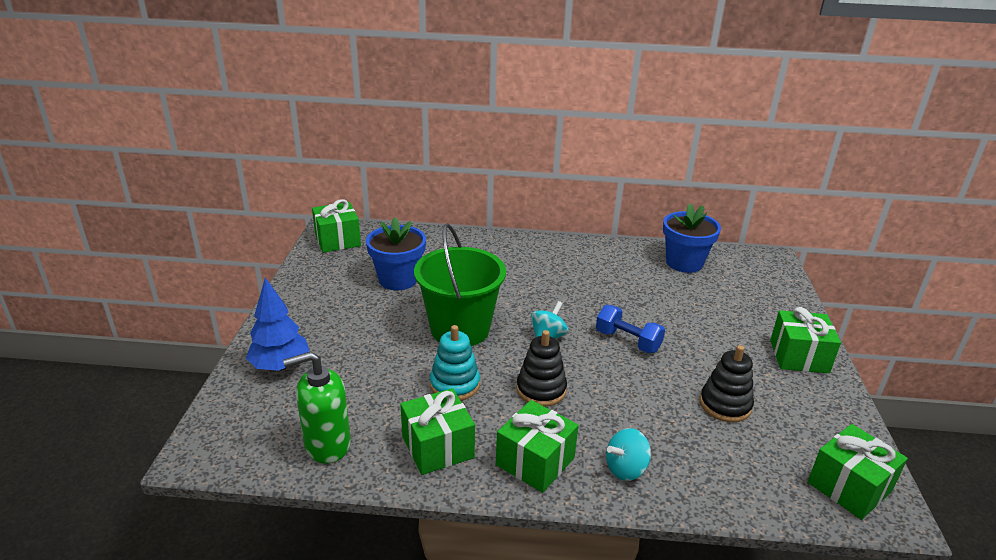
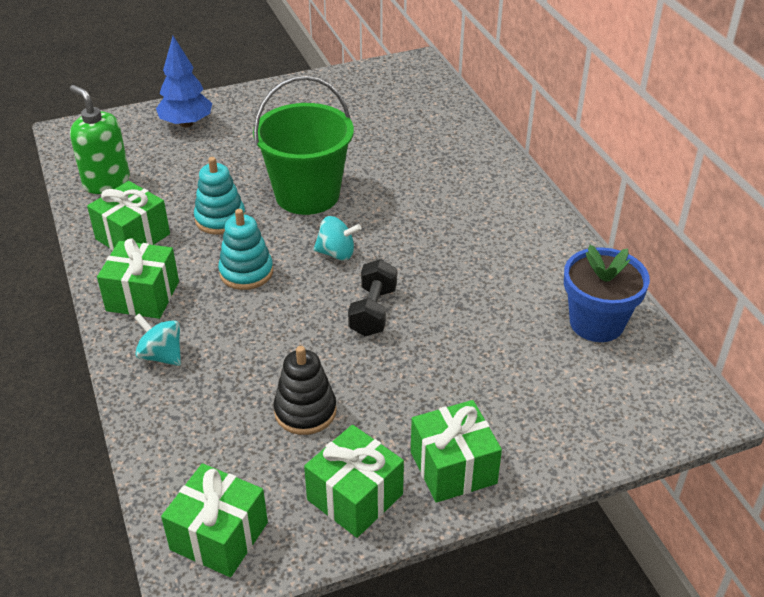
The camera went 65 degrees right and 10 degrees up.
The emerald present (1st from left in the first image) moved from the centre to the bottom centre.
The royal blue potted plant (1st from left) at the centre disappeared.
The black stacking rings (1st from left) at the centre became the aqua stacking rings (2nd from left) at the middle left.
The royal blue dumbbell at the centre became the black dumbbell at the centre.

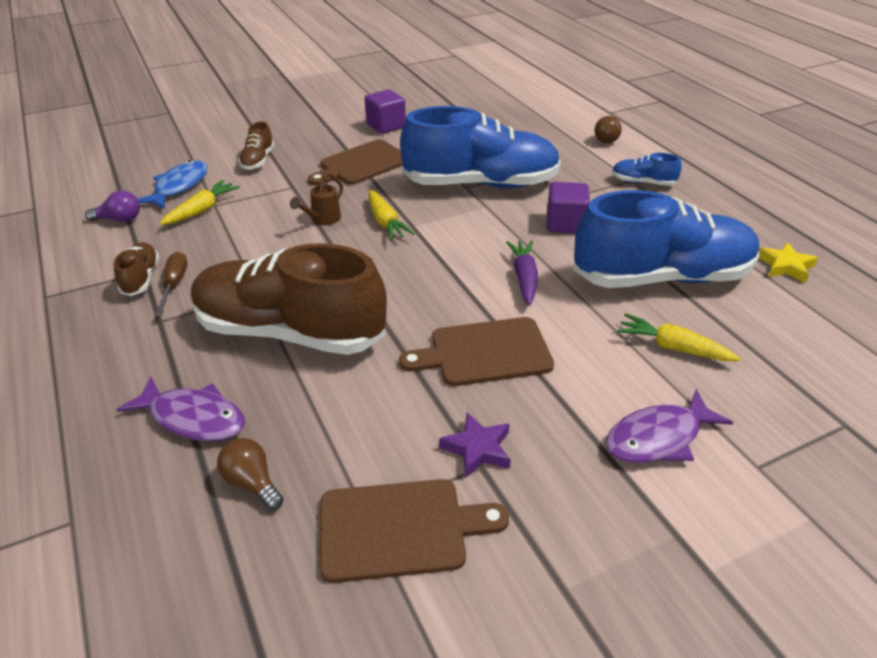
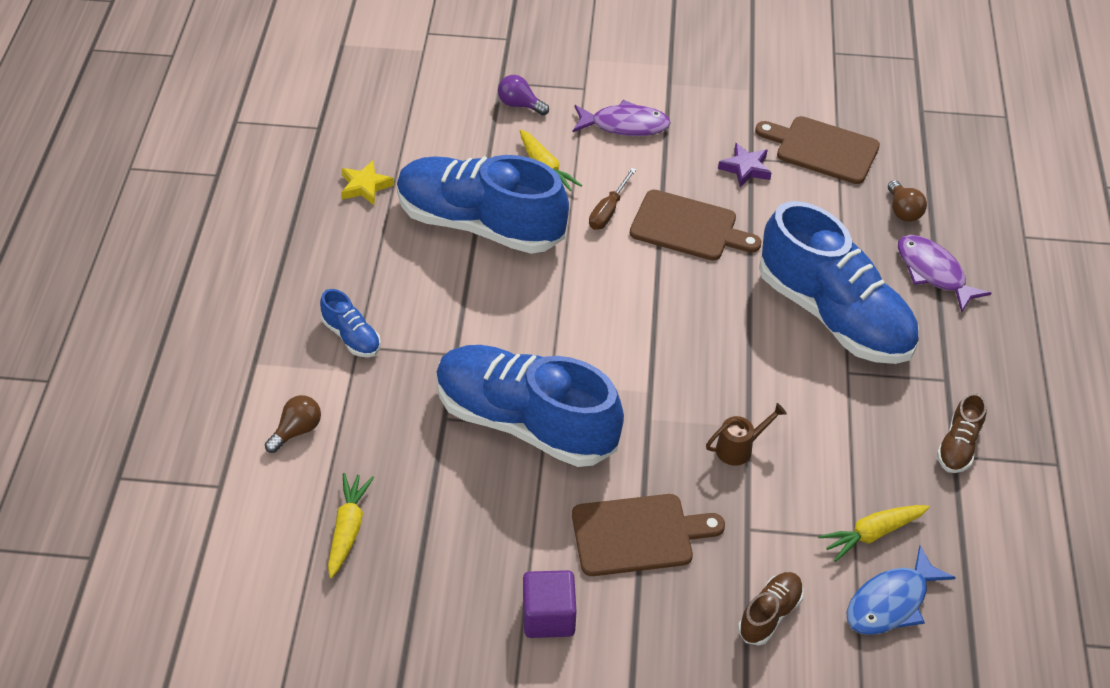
The camera went 150 degrees left and 10 degrees up.
The purple light bulb moved from the top left to the top centre.
The dark brown screwdriver moved from the middle left to the top centre.
The dark brown sneaker (3rd from left) at the middle left became the royal blue sneaker (4th from left) at the middle right.
The yellow carrot (2nd from left in the first image) moved from the top centre to the bottom left.
The purple carrot at the centre disappeared.
The purple cube (2nd from left) at the top centre disappeared.

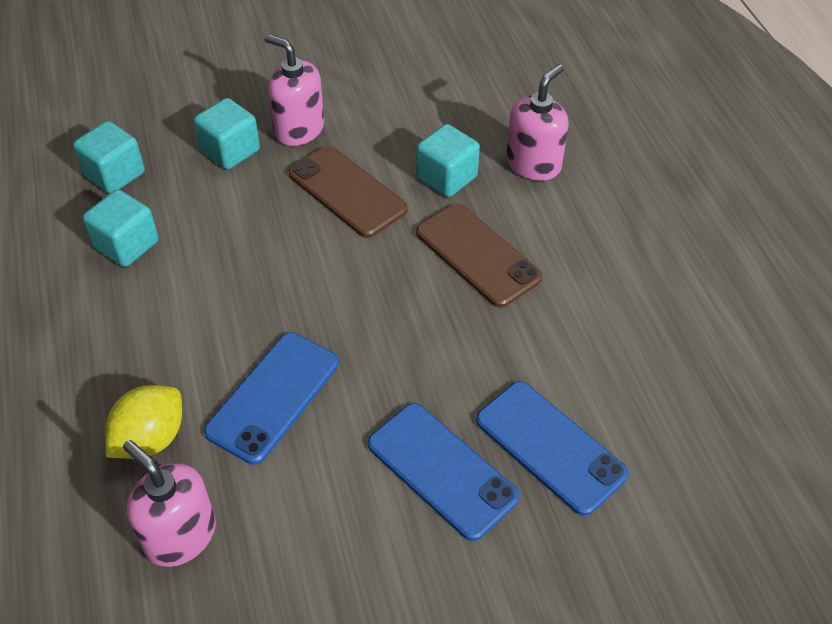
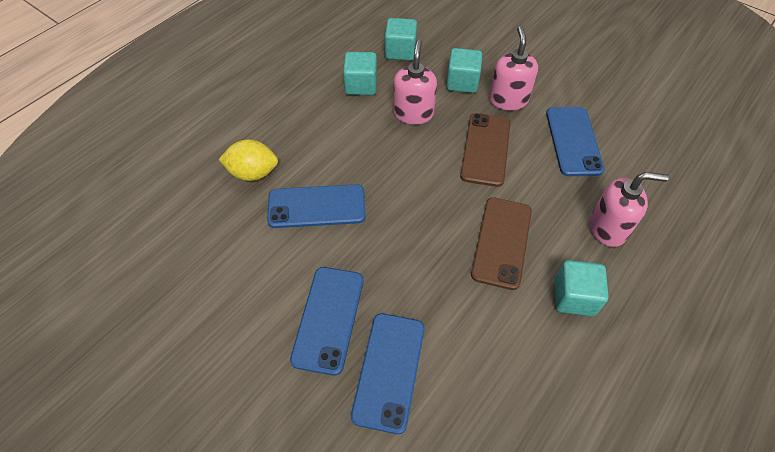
The camera went 55 degrees right and 5 degrees up.
The rose-pink soap dispenser (1st from left) moved from the bottom left to the top centre.
The aqua cube (4th from left) moved from the top centre to the middle right.
The royal blue phone (4th from left) at the top right appeared.

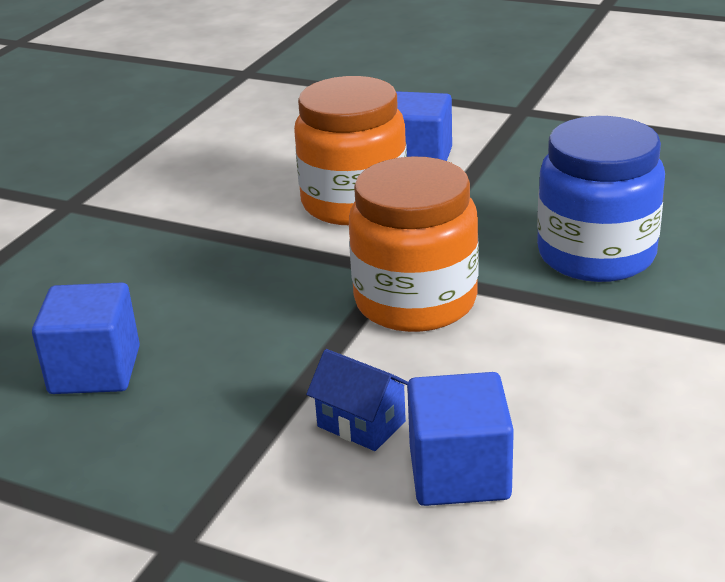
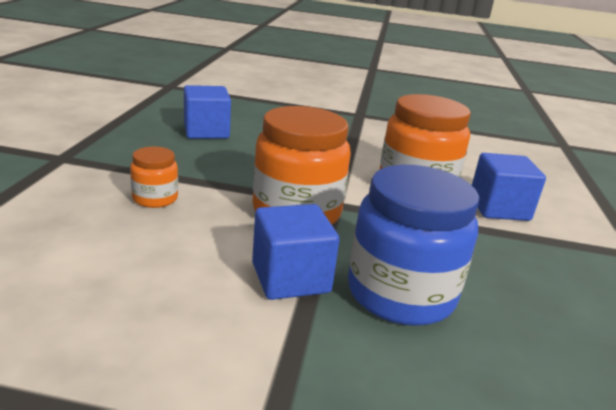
The camera went 70 degrees right and 5 degrees down.
The royal blue cottage at the bottom centre was replaced by the orange jam jar (1st from left) at the middle left.
The royal blue cube (3rd from left in the first image) moved from the bottom centre to the centre.

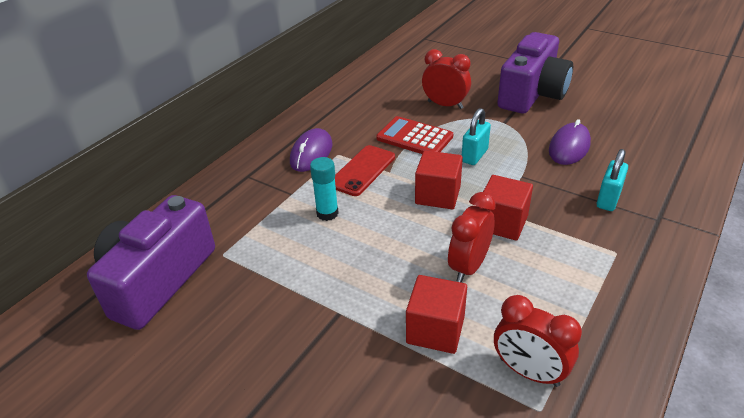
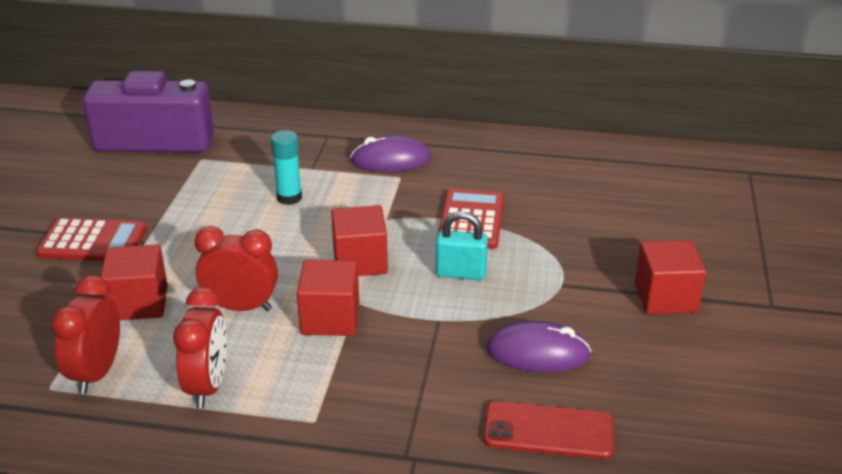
The camera went 65 degrees right and 5 degrees down.
The crimson phone moved from the centre to the bottom centre.
The crimson bedside clock (1st from left in the first image) moved from the top centre to the bottom left.
The purple camera (2nd from left) at the top right was replaced by the crimson cube (4th from left) at the middle right.
The aqua small lock (2nd from left) at the middle right disappeared.
The crimson calculator (1st from left) at the middle left appeared.

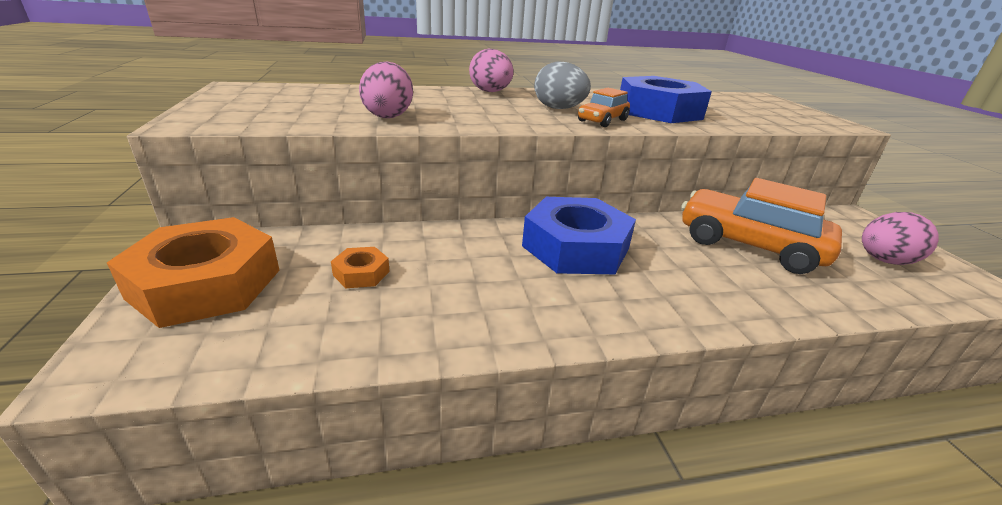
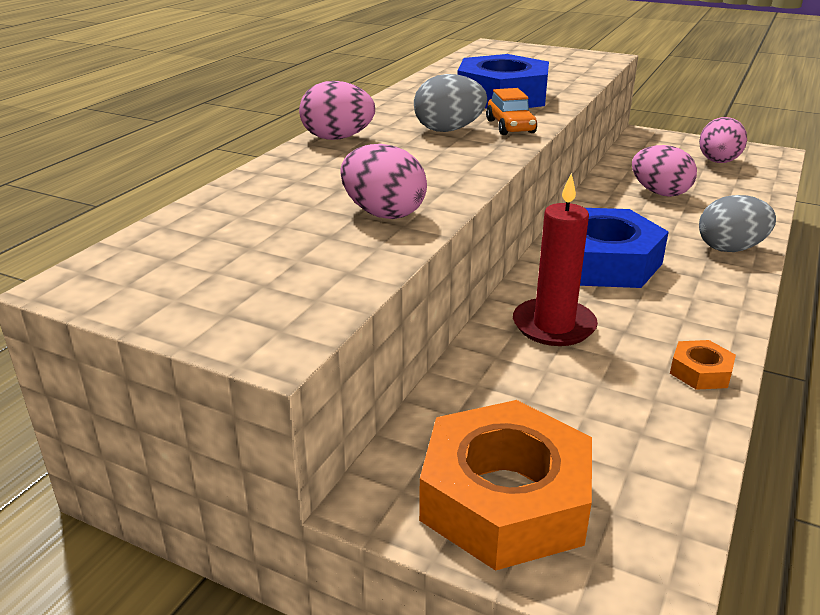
The camera went 50 degrees left and 0 degrees up.
The orange hexagon nut (2nd from left) moved from the centre to the middle right.
The orange car (2nd from left) at the middle right was replaced by the rose-pink toy egg (3rd from left) at the top right.
The crimson wax candle at the middle right appeared.
The gray toy egg (2nd from left) at the middle right appeared.

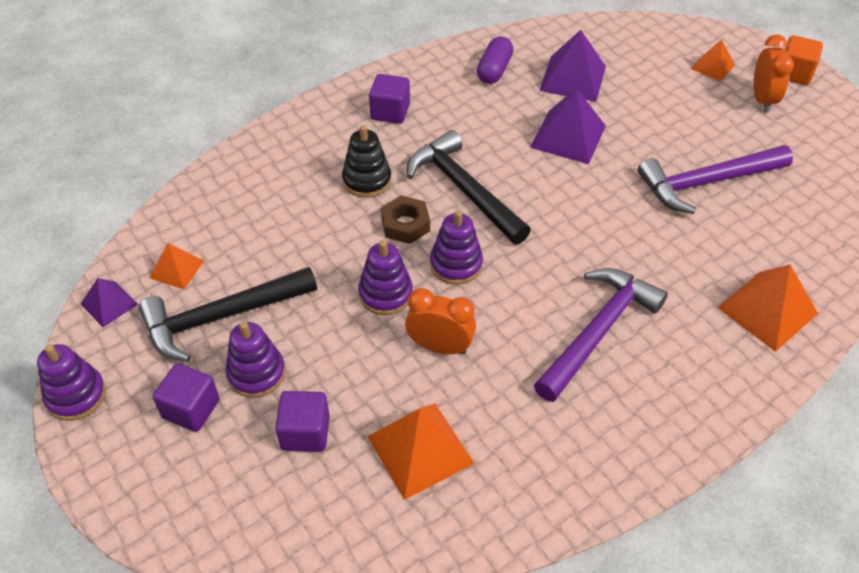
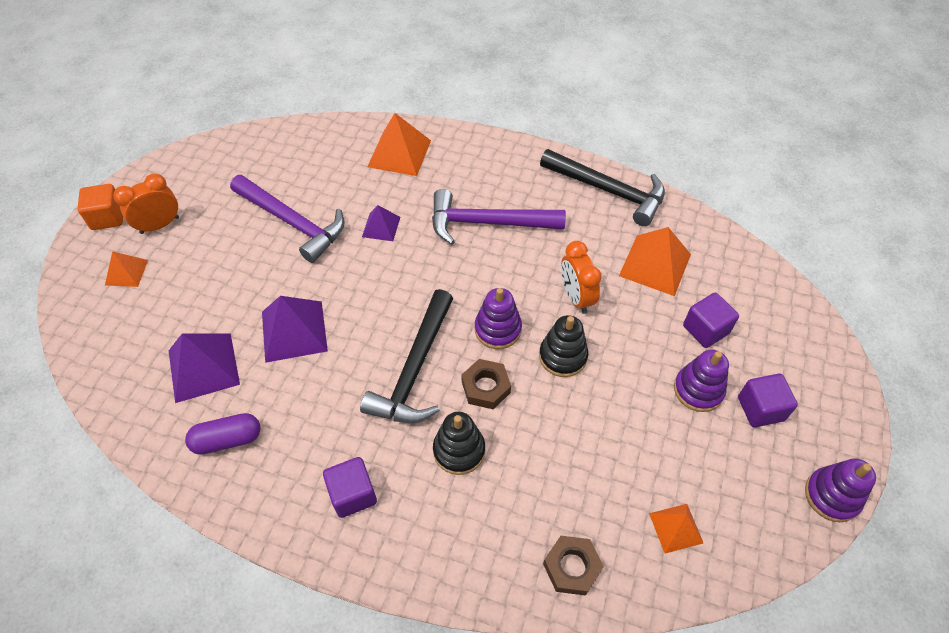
The camera went 125 degrees left and 5 degrees up.
The purple solid pyramid (1st from left in the first image) moved from the middle left to the centre.
The black claw hammer (1st from left in the first image) moved from the middle left to the top centre.
The purple stacking rings (3rd from left) at the centre became the black stacking rings (2nd from left) at the centre.
The dark brown hexagon nut (2nd from left) at the bottom centre appeared.

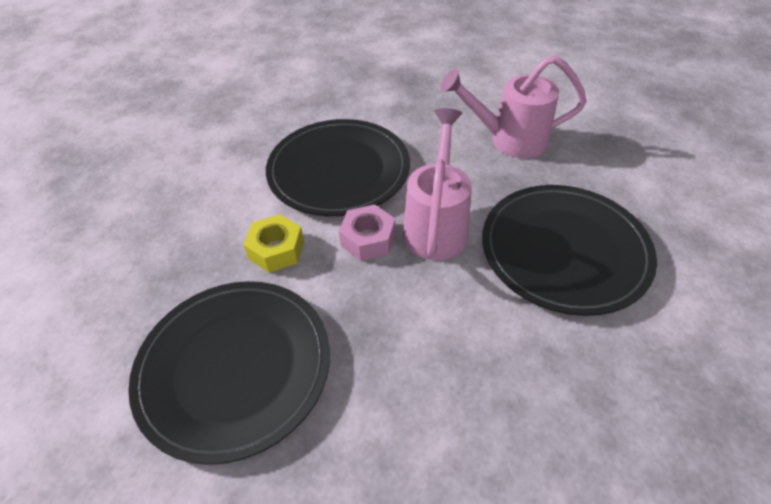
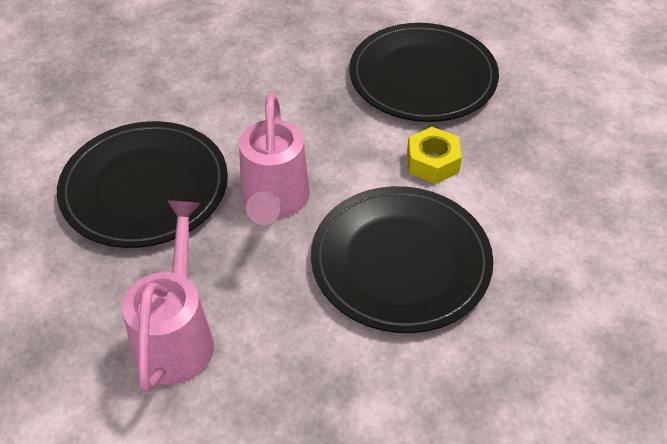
The camera went 170 degrees right and 0 degrees up.
The rose-pink hexagon nut at the centre disappeared.
The rose-pink watering pot (2nd from left in the first image) at the top centre turned 75 degrees counterclockwise.

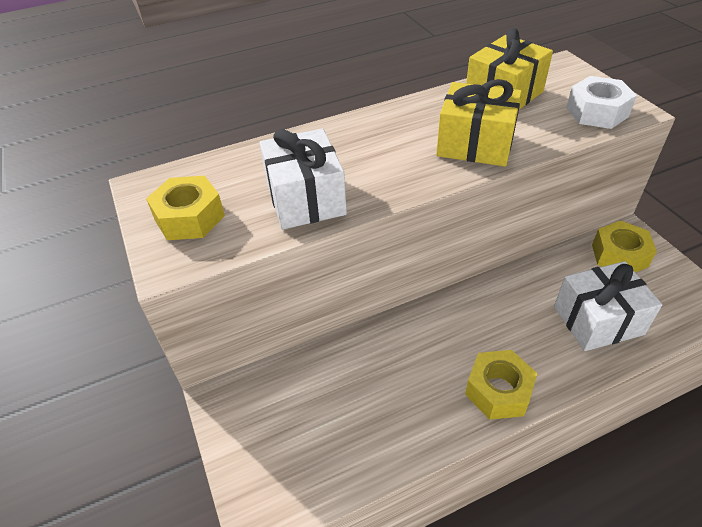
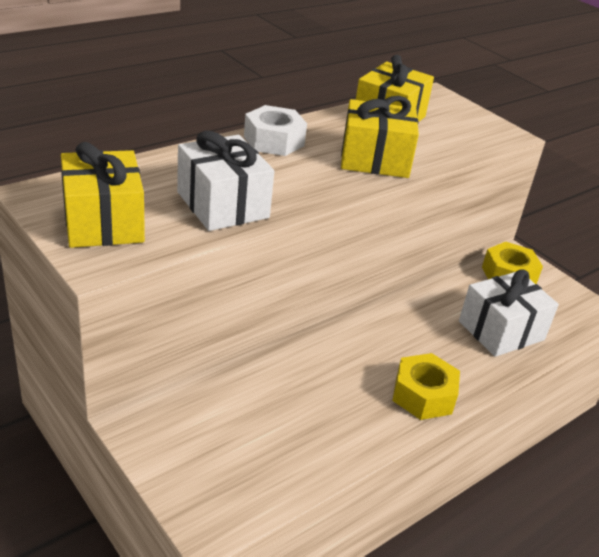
The camera went 20 degrees left and 10 degrees down.
The yellow hexagon nut (1st from left) at the middle left was replaced by the yellow present (1st from left) at the middle left.
The snow-white hexagon nut moved from the top right to the top centre.

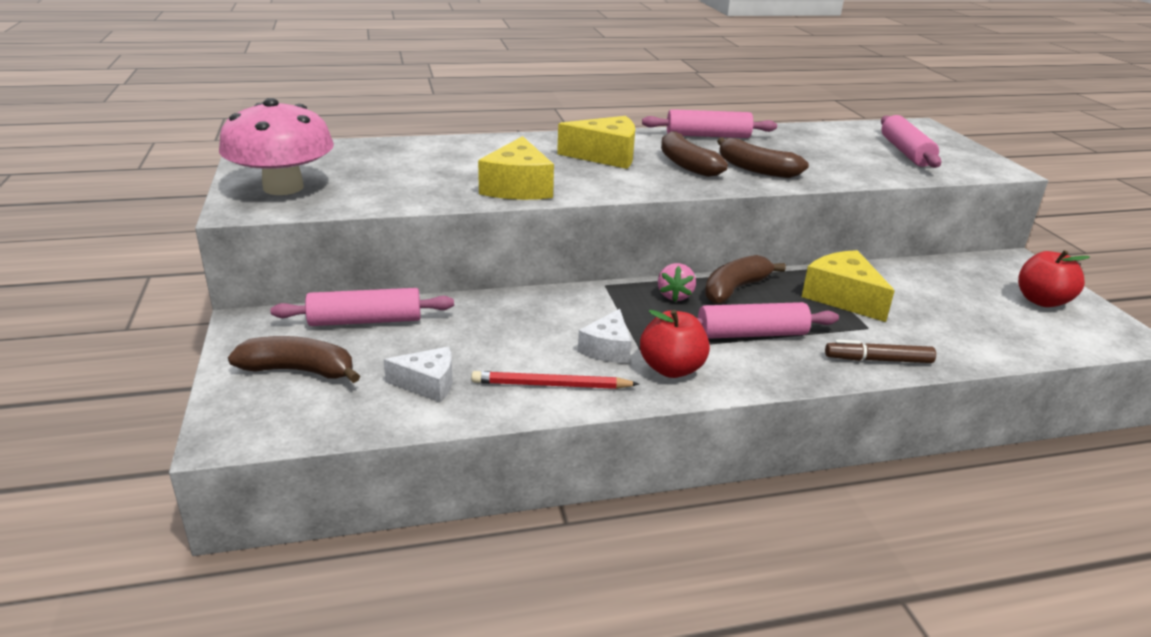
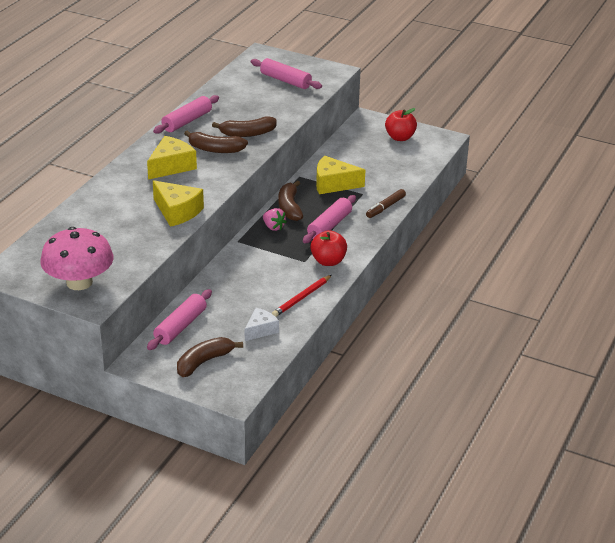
The camera went 50 degrees left and 5 degrees up.
The snow-white cheese wedge (2nd from left) at the centre disappeared.

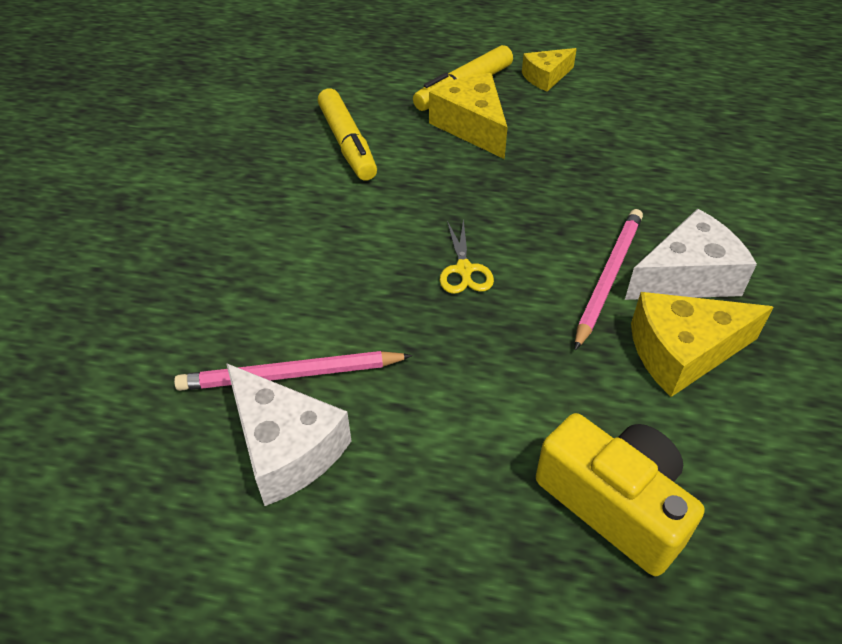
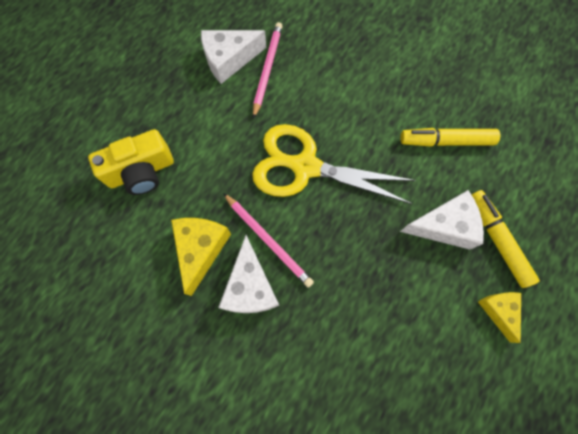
The camera went 110 degrees right and 25 degrees up.
The yellow cheese wedge (1st from left) at the top centre became the snow-white cheese wedge (3rd from left) at the middle right.
The yellow scissors at the centre changed to 2.50 times the size.

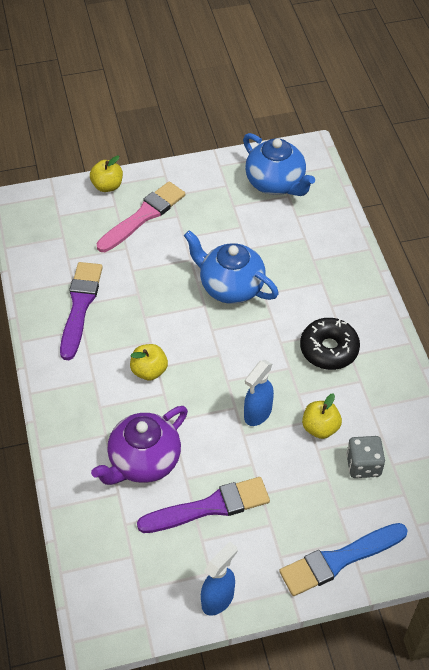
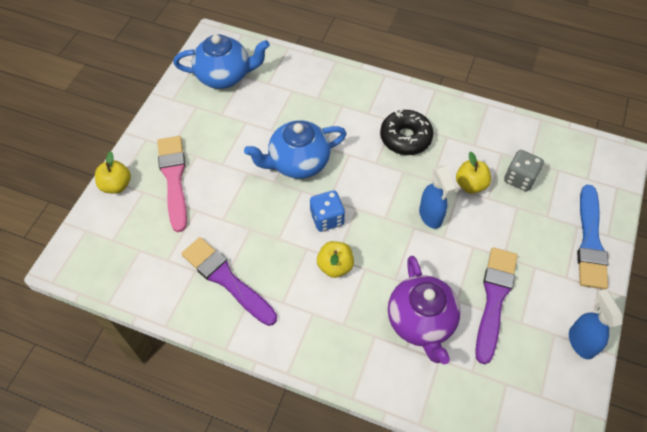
The camera went 55 degrees left and 5 degrees up.
The royal blue game die at the centre appeared.

